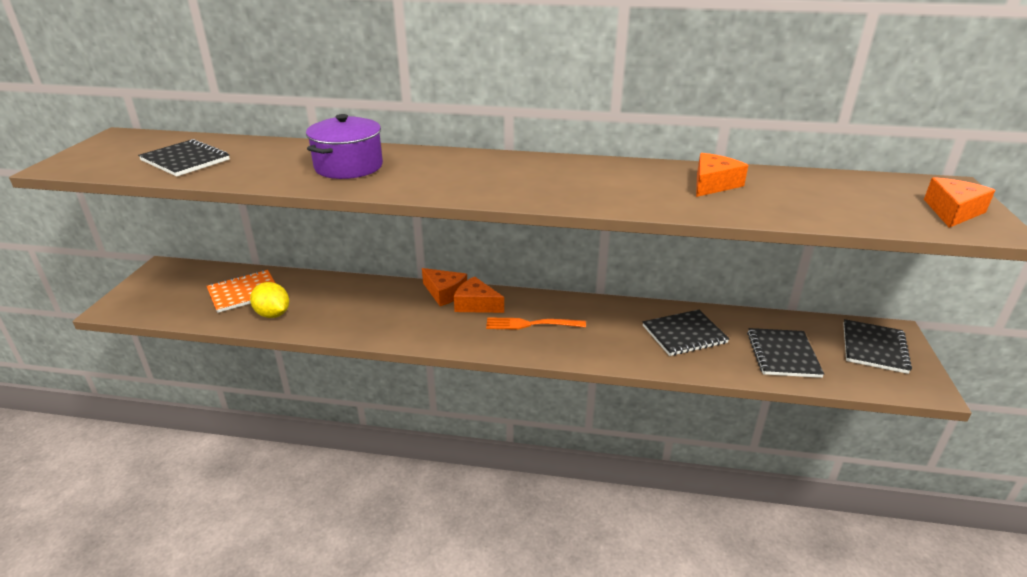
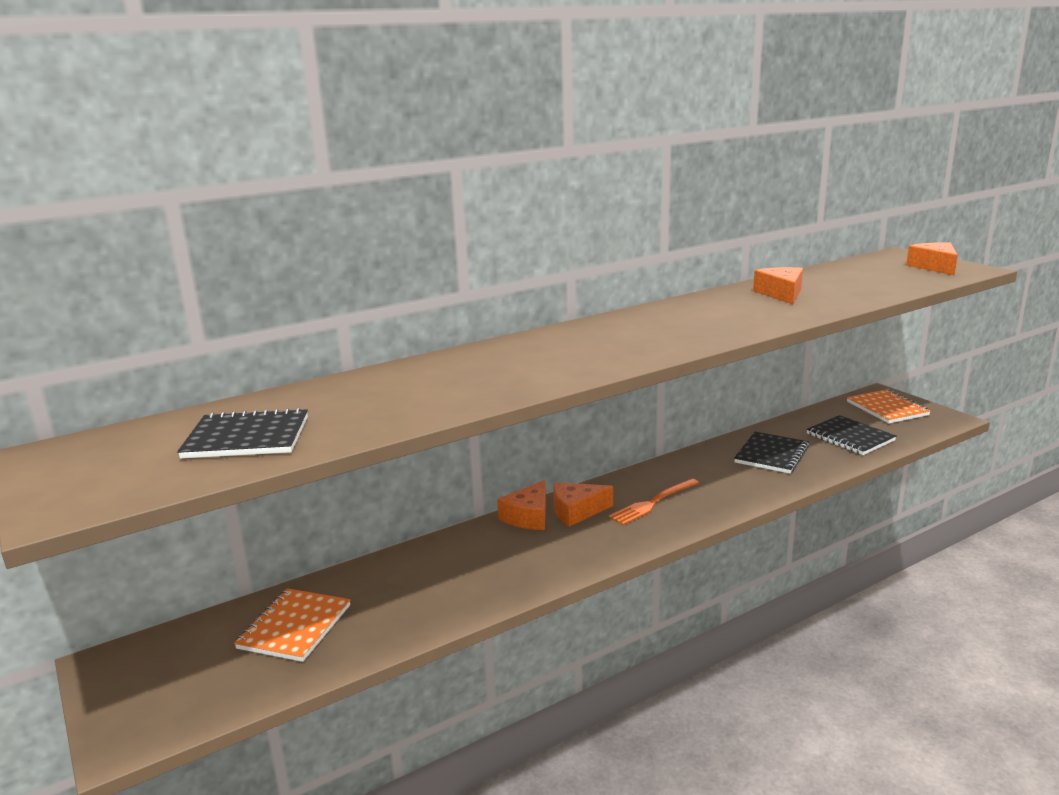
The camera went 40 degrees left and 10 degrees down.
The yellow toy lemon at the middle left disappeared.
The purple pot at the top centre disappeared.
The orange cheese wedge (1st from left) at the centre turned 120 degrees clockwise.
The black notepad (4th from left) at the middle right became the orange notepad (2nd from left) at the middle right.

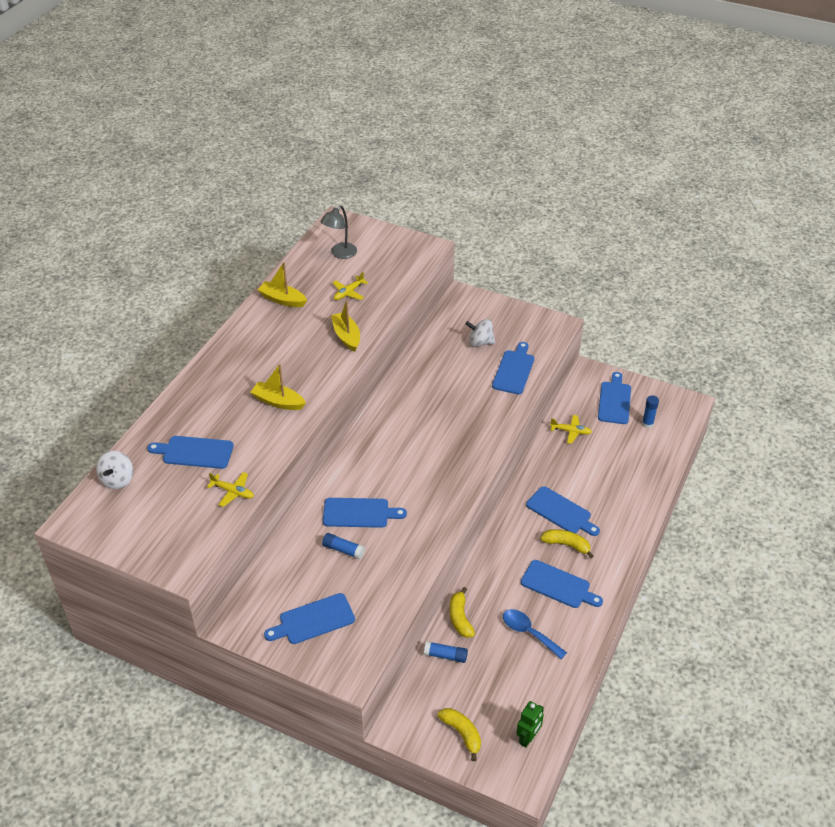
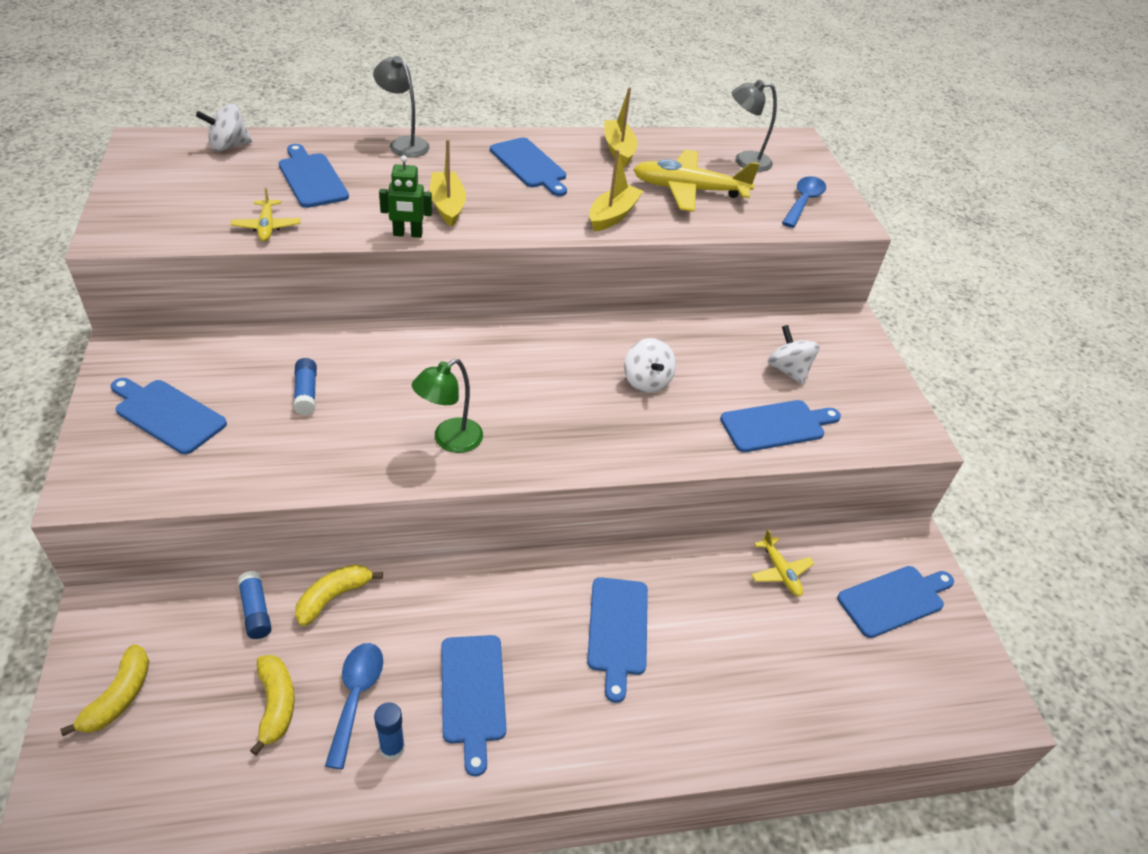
The camera went 50 degrees right and 0 degrees up.
The royal blue chopping board (3rd from left in the first image) moved from the centre to the top centre.
The yellow plane (2nd from left) at the centre changed to 1.93 times the size.
The emerald robot moved from the bottom centre to the top centre.
The yellow banana (3rd from left in the first image) moved from the middle right to the bottom left.
The royal blue stick of glue (3rd from left) moved from the middle right to the bottom centre.
The gray desk lamp (1st from left) at the top centre appeared.
The emerald desk lamp at the centre appeared.
The snow-white toy top (2nd from left) at the centre appeared.
The royal blue teaspoon (2nd from left) at the top right appeared.

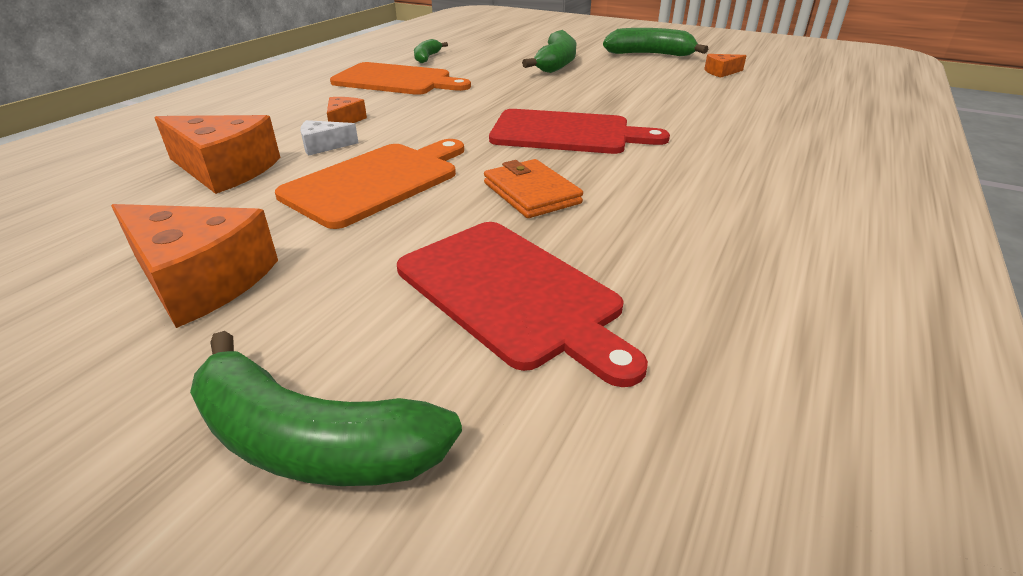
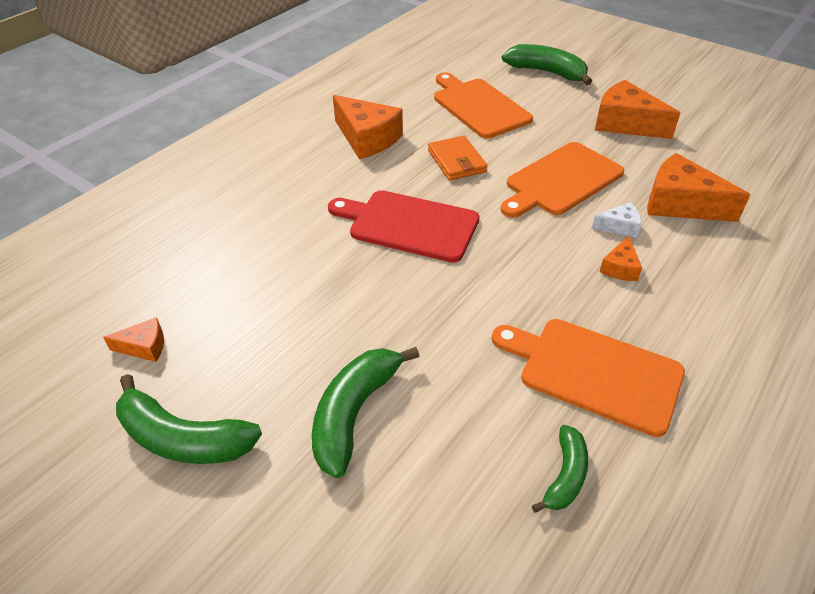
The camera went 170 degrees left and 10 degrees up.
The crimson chopping board (1st from left) at the centre became the orange chopping board (1st from left) at the top centre.
The orange cheese wedge (2nd from left) at the top centre appeared.

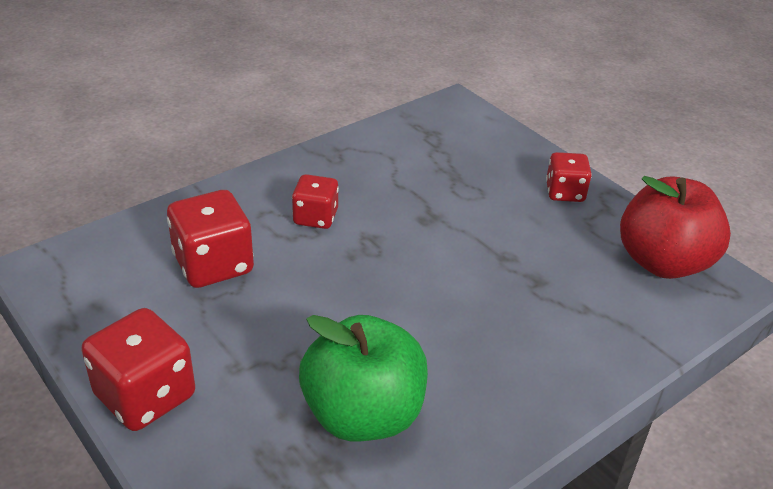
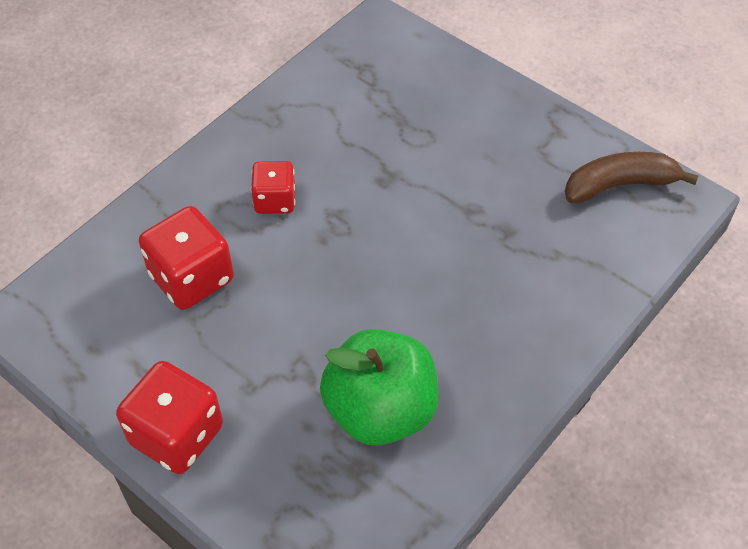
The camera went 10 degrees left and 15 degrees up.
The crimson game die (4th from left) at the middle right disappeared.
The crimson toy apple at the middle right was replaced by the dark brown banana at the top right.

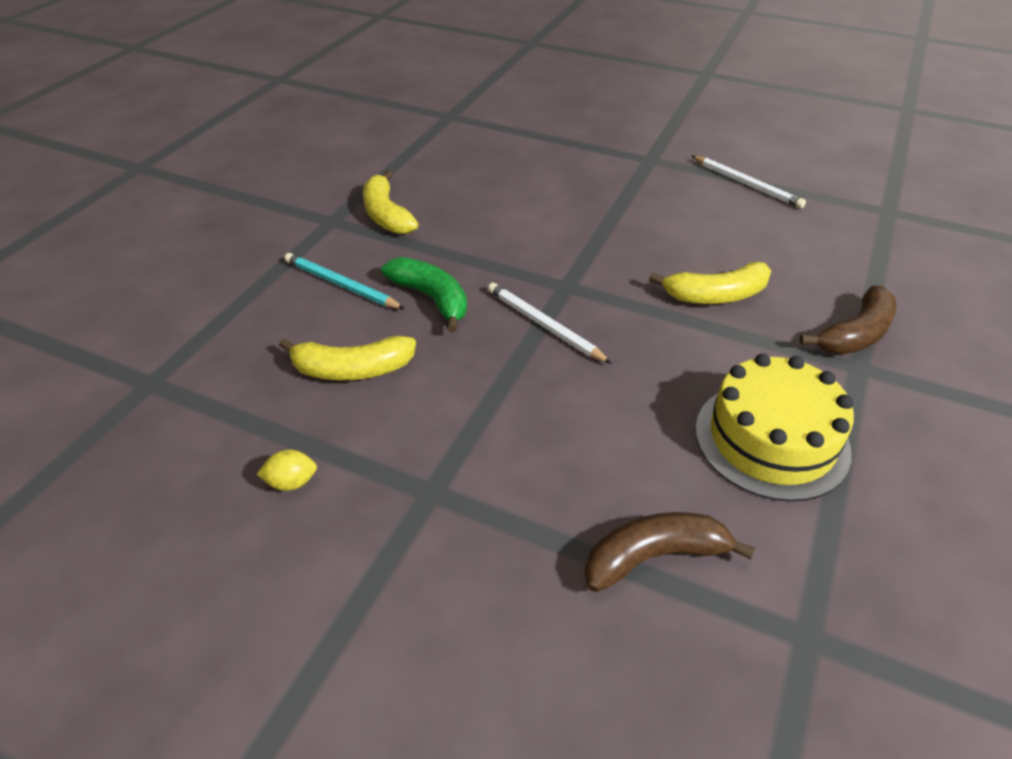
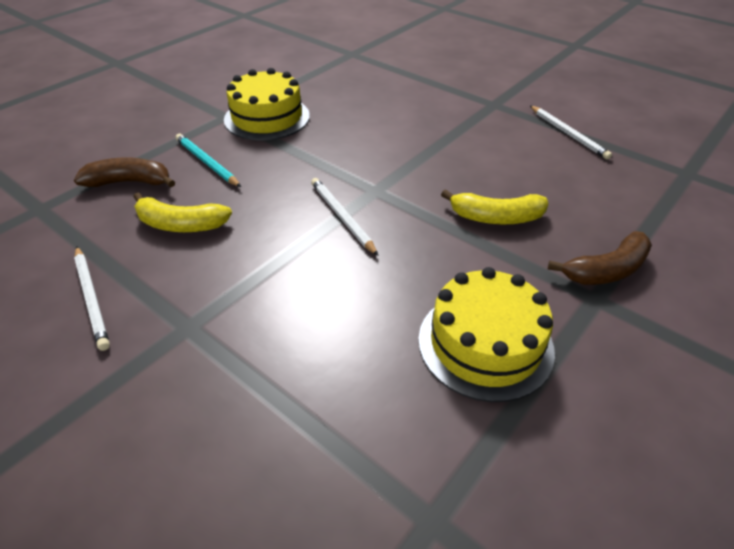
The camera went 15 degrees right and 0 degrees up.
The yellow toy lemon at the middle left was replaced by the snow-white lead pencil (1st from left) at the middle left.
The yellow banana (2nd from left) at the top centre was replaced by the yellow gateau (1st from left) at the top centre.
The emerald banana at the centre disappeared.
The dark brown banana (1st from left) moved from the bottom centre to the top left.

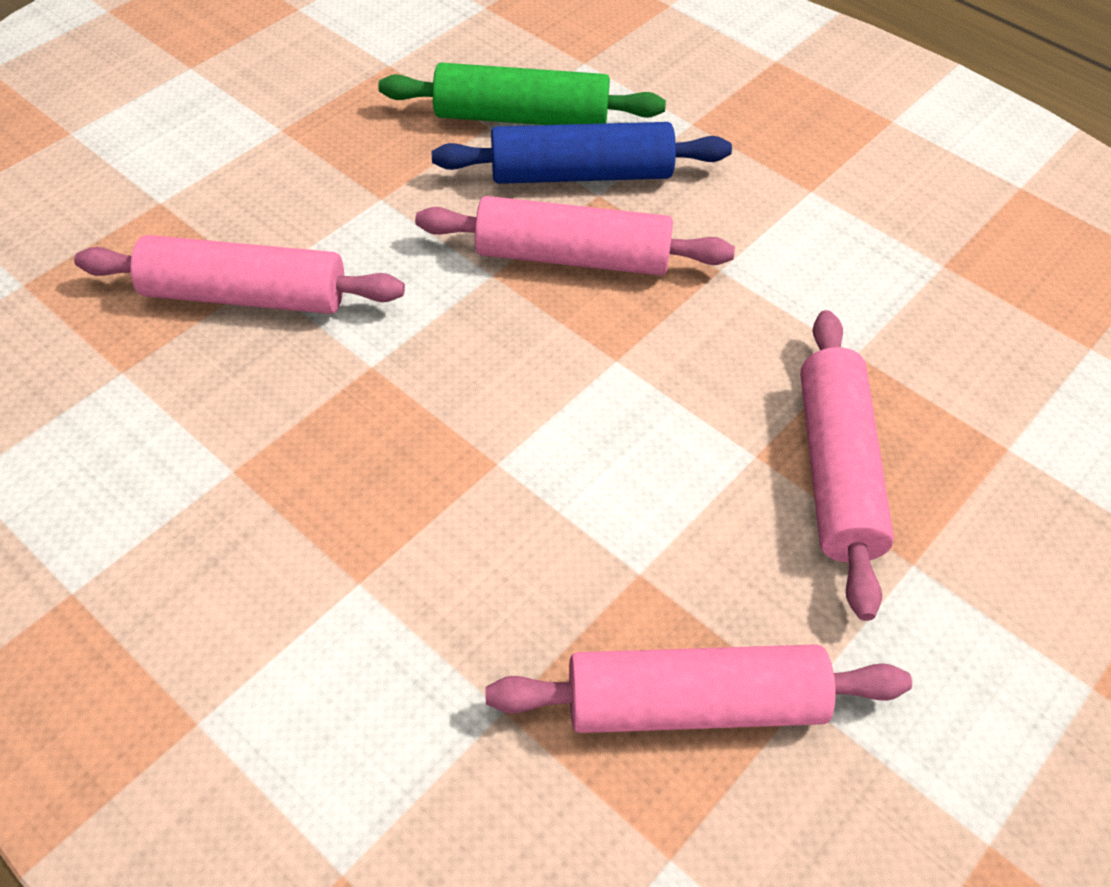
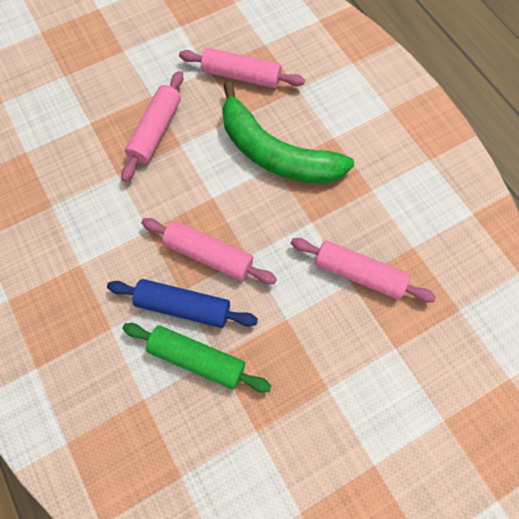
The camera went 160 degrees left and 15 degrees up.
The emerald banana at the top centre appeared.

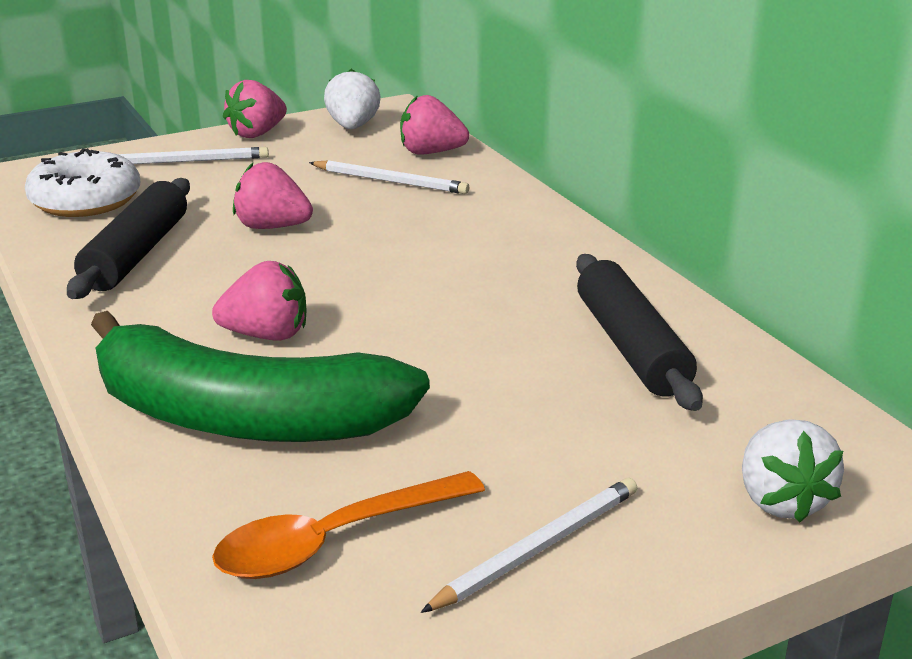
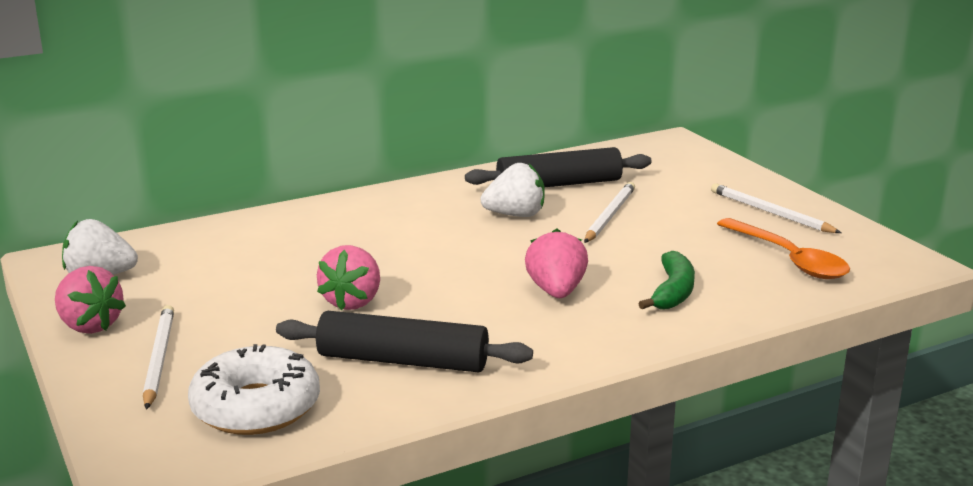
The camera went 90 degrees left and 5 degrees down.
The emerald banana at the middle left changed to 0.45 times the size.
The snow-white lead pencil (2nd from left) moved from the top centre to the centre.
The rose-pink berry (4th from left) at the top centre disappeared.
The snow-white berry (2nd from left) moved from the bottom right to the centre.

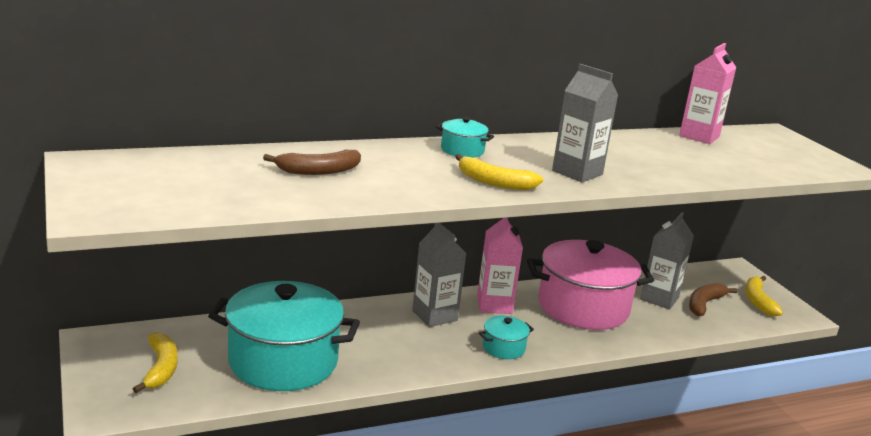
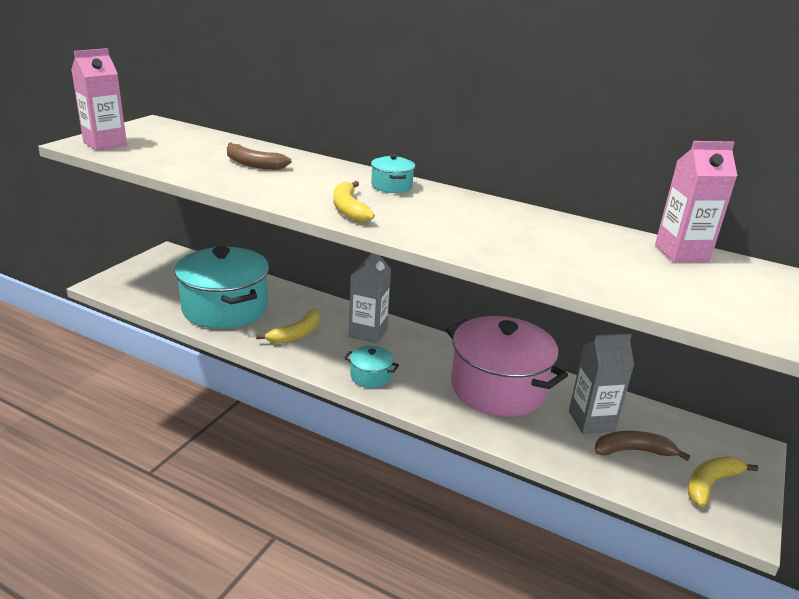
The camera went 50 degrees right and 5 degrees up.
The yellow banana (1st from left) moved from the bottom left to the centre.
The rose-pink milk carton (1st from left) moved from the centre to the top left.
The gray milk carton (2nd from left) at the top right disappeared.

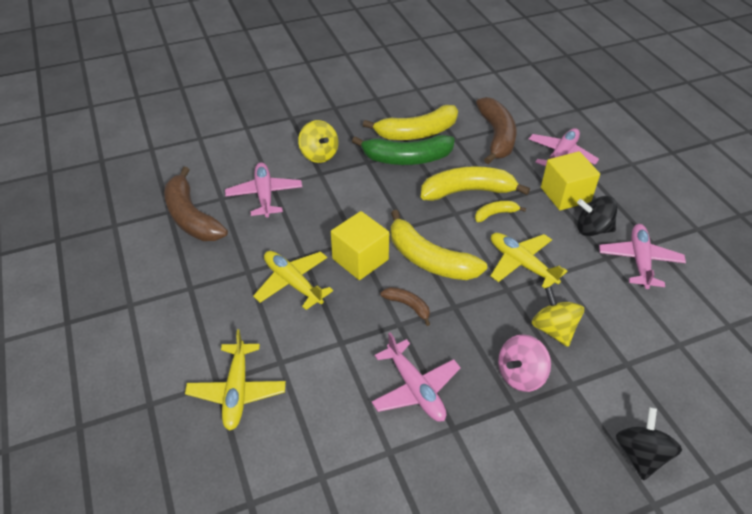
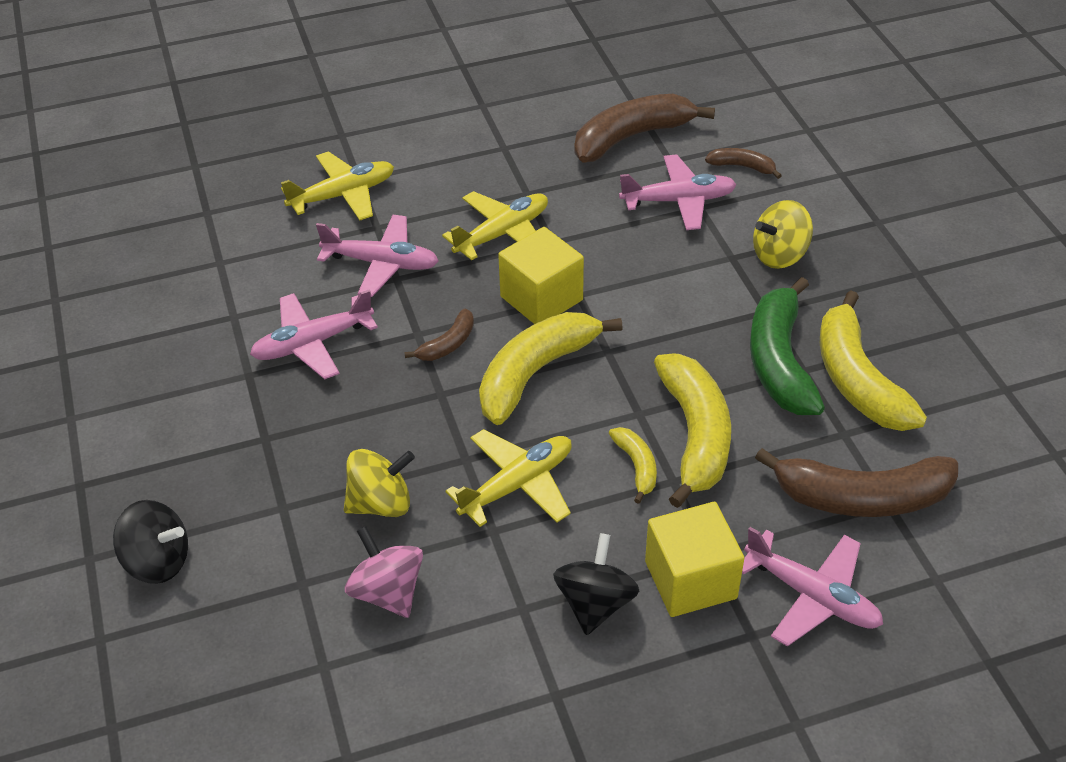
The camera went 95 degrees right and 0 degrees up.
The yellow plane (1st from left) at the bottom left turned 150 degrees clockwise.
The rose-pink toy top moved from the bottom right to the bottom centre.
The rose-pink plane (4th from left in the first image) moved from the middle right to the centre.
The dark brown banana (3rd from left) at the top right appeared.

